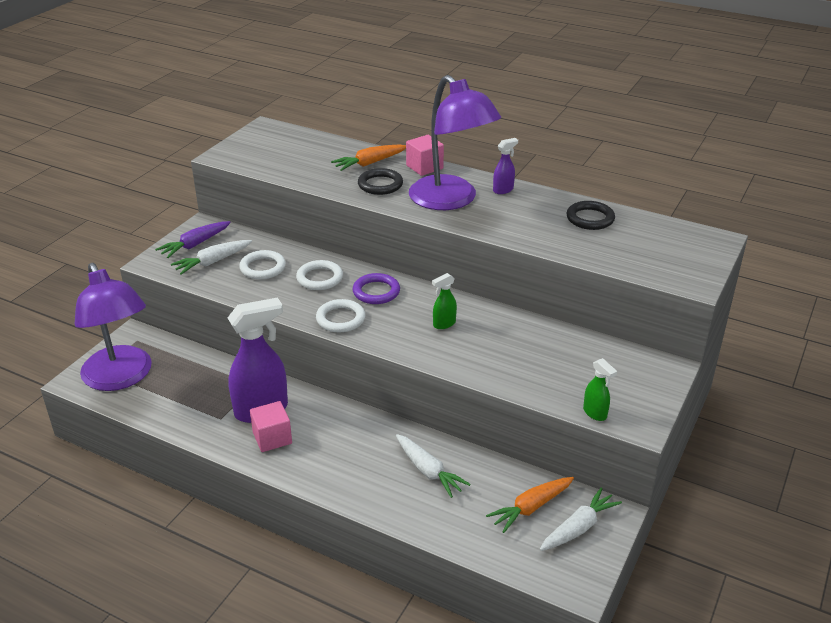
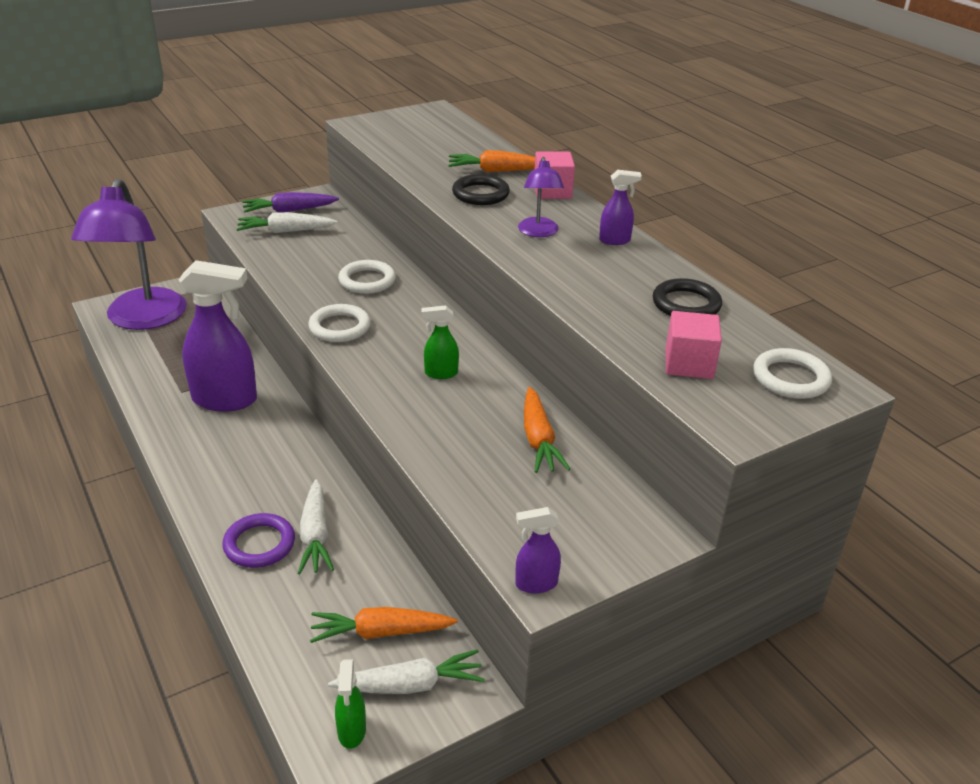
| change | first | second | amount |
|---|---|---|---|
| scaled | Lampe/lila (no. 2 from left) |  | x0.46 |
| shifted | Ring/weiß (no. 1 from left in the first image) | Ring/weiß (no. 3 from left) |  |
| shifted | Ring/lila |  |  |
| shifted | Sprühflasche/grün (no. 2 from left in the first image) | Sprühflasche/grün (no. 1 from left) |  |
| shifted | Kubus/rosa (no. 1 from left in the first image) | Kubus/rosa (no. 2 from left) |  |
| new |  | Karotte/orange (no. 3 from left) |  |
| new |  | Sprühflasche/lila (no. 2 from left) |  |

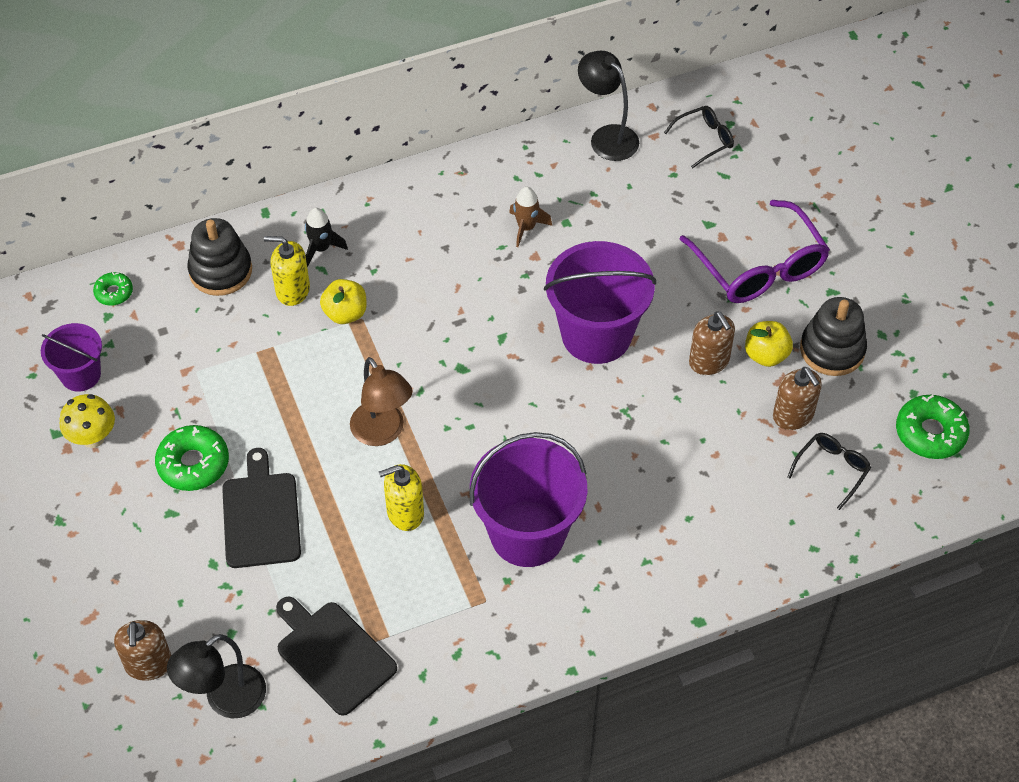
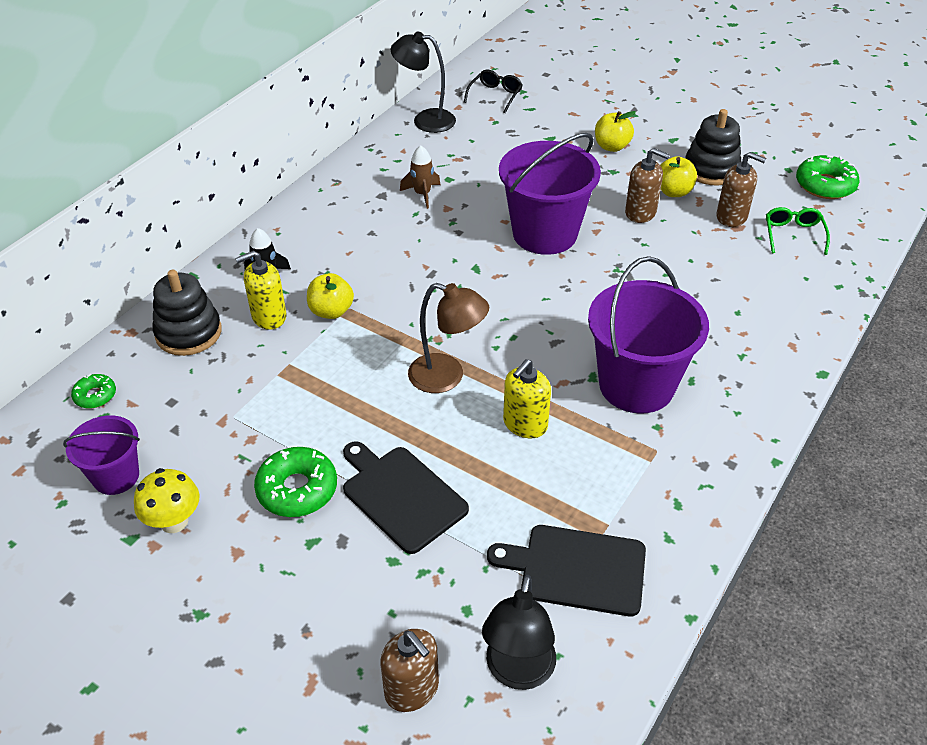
| change | first | second | amount |
|---|---|---|---|
| swapped | Brille/lila | Apfel/gelb (no. 2 from left) |  |
| repainted | Brille/schwarz (no. 2 from left) | Brille/grün |  |

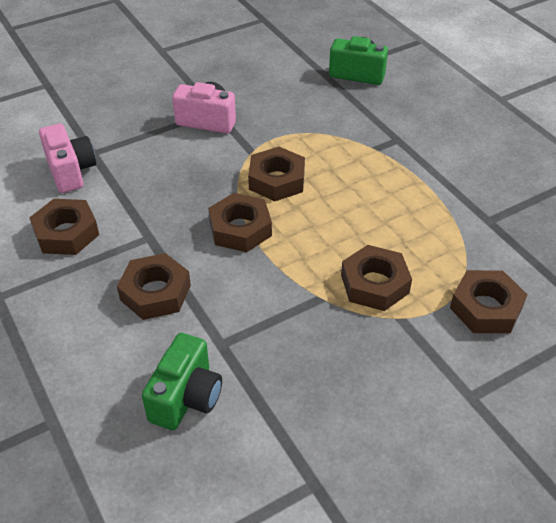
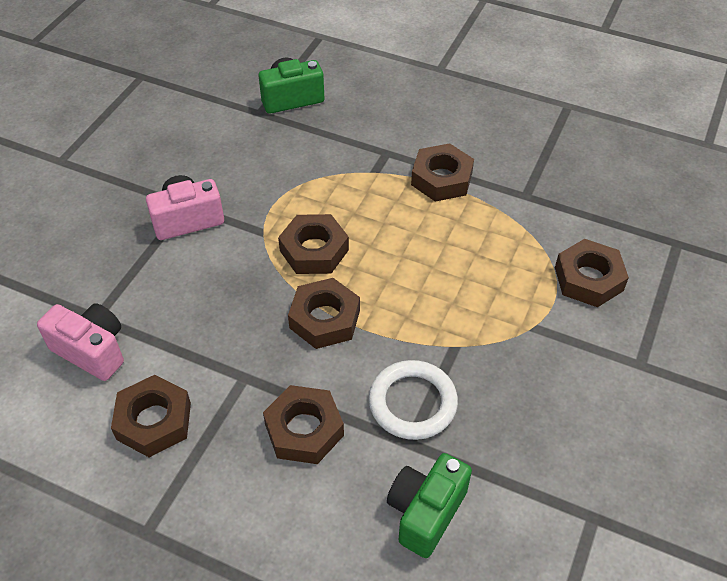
| change | first | second | amount |
|---|---|---|---|
| shifted | Sechskantmutter/braun (no. 5 from left) |  |  |
| rotated | Kamera/grün (no. 1 from left in the first image) | Kamera/grün (no. 2 from left) | 135 degrees counterclockwise |
| new |  | Ring/weiß |  |

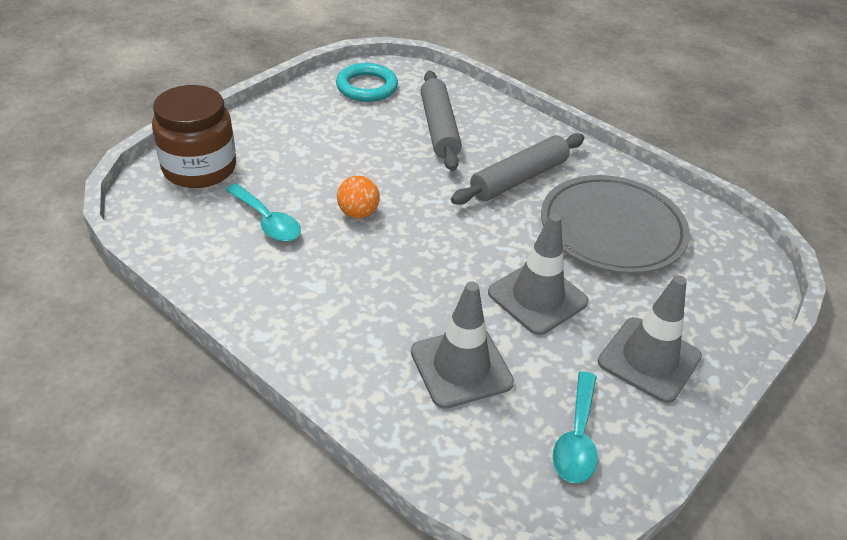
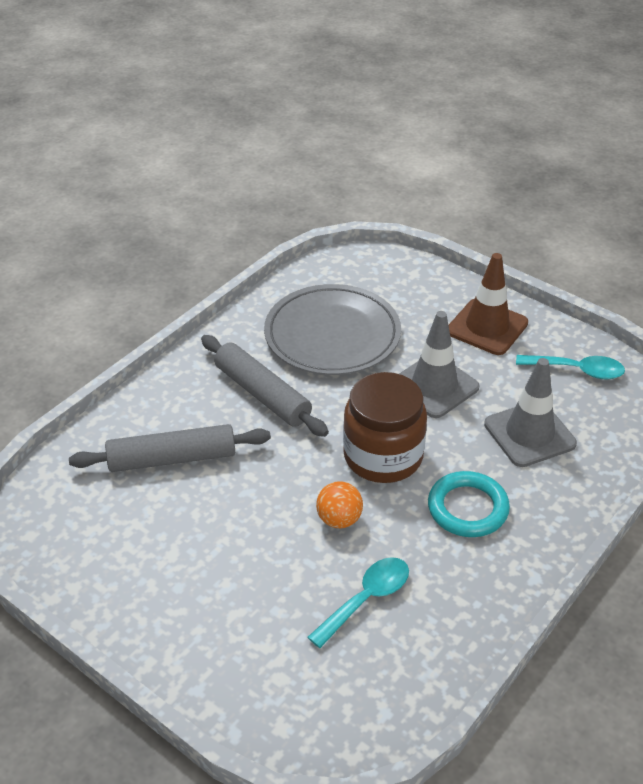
| change | first | second | amount |
|---|---|---|---|
| shifted | Ring/türkis |  |  |
| shifted | Einmachglas/braun |  |  |
| repainted | Leitkegel/grau (no. 3 from left) | Leitkegel/braun |  |

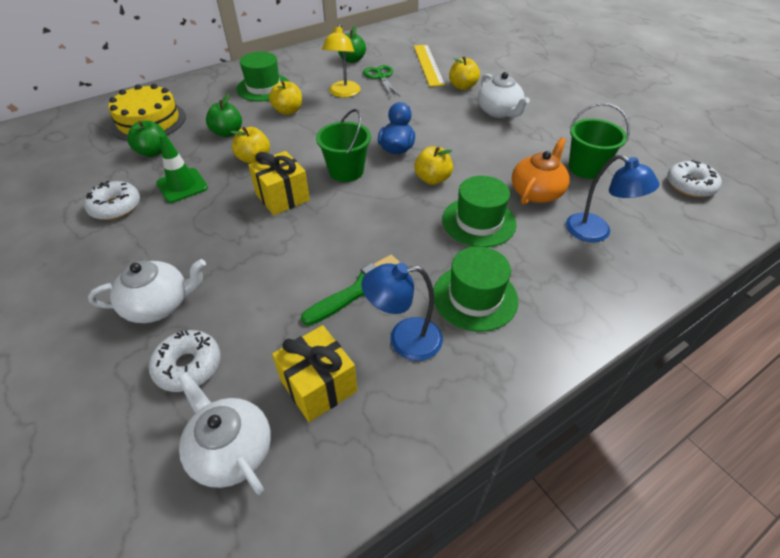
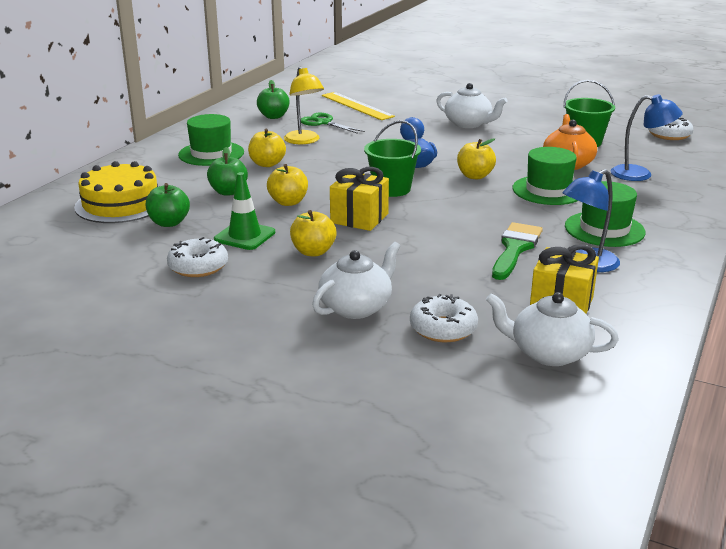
| change | first | second | amount |
|---|---|---|---|
| shifted | Apfel/gelb (no. 4 from left in the first image) | Apfel/gelb (no. 3 from left) |  |

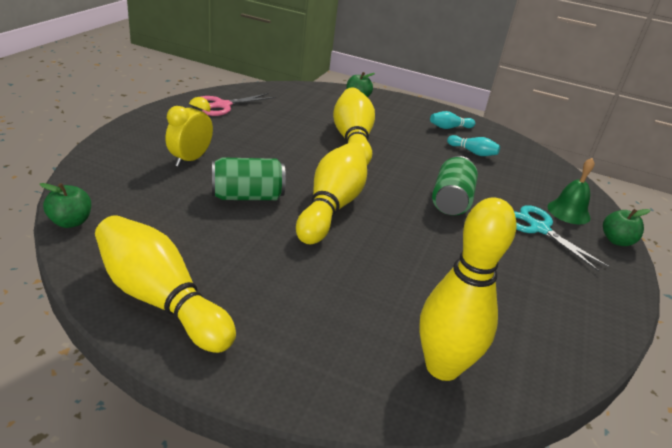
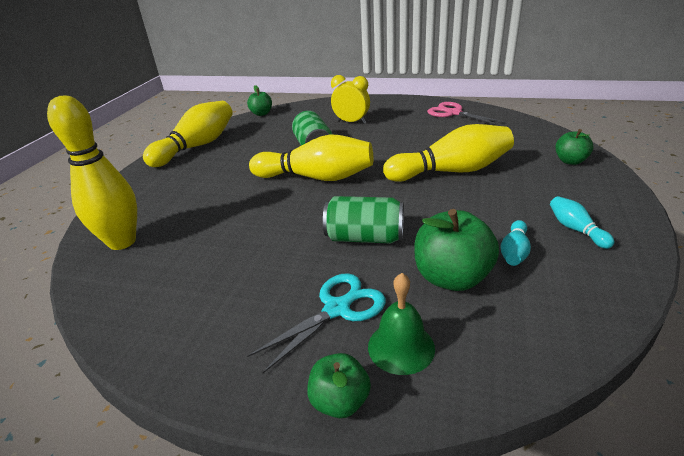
| change | first | second | amount |
|---|---|---|---|
| new |  | Apfel/grün (no. 3 from left) |  |

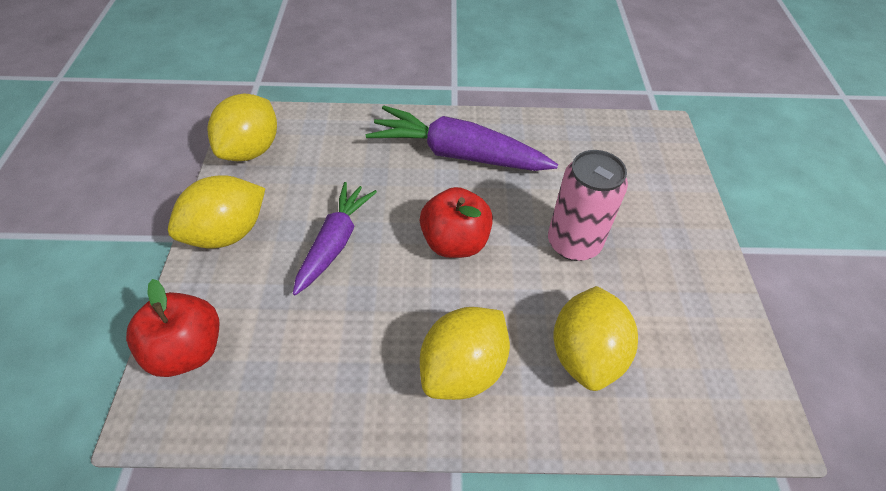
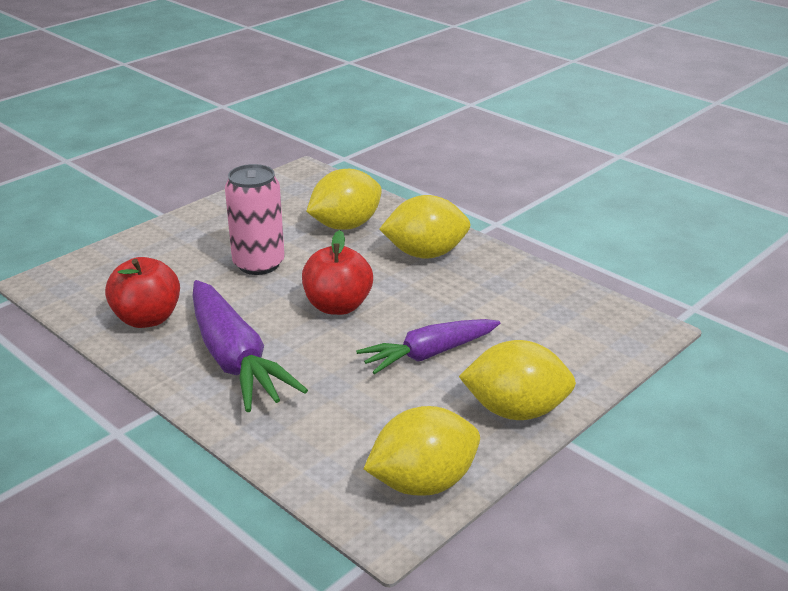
| change | first | second | amount |
|---|---|---|---|
| shifted | Apfel/rot (no. 1 from left) |  |  |

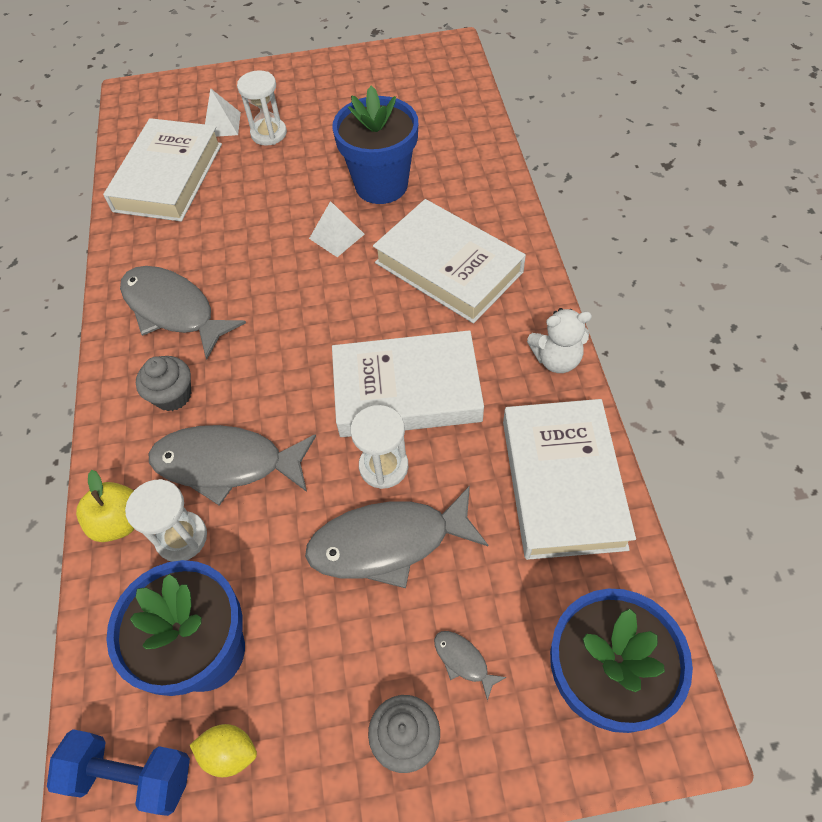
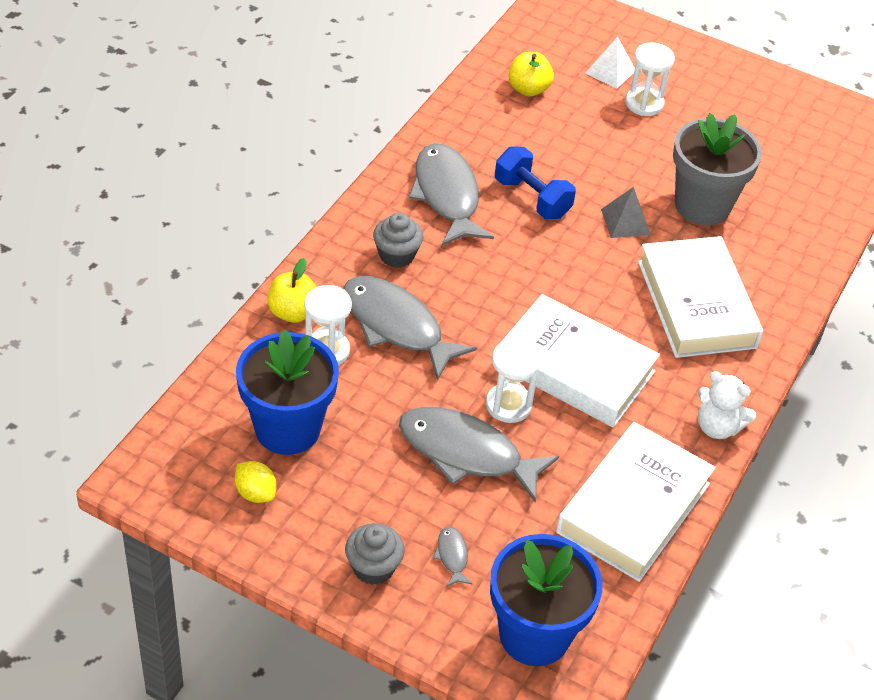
| change | first | second | amount |
|---|---|---|---|
| repainted | Blumentopf/blau (no. 2 from left) | Blumentopf/grau |  |
| swapped | Buch/weiß (no. 1 from left) | Apfel/gelb (no. 2 from left) |  |
| repainted | Pyramide/weiß (no. 2 from left) | Pyramide/grau |  |
| shifted | Hantel/blau |  |  |

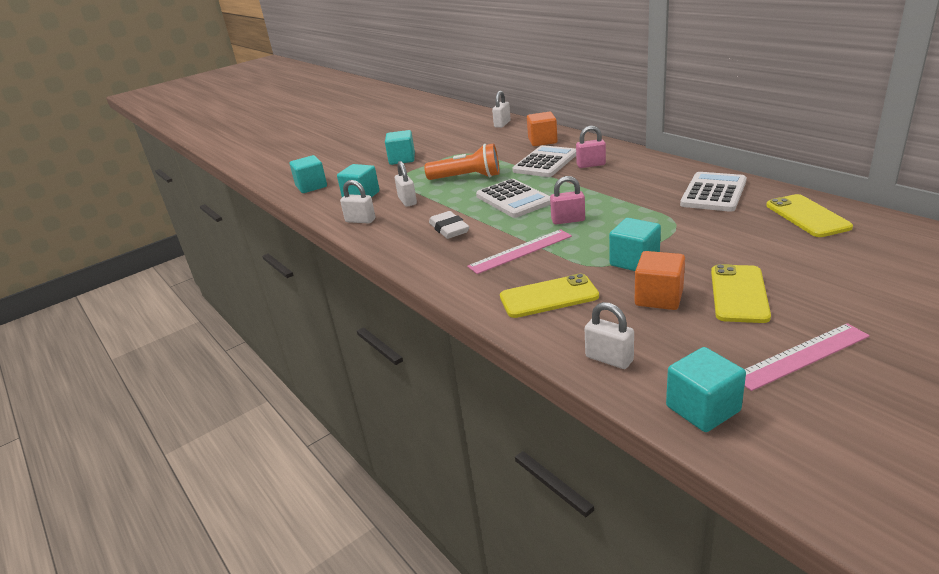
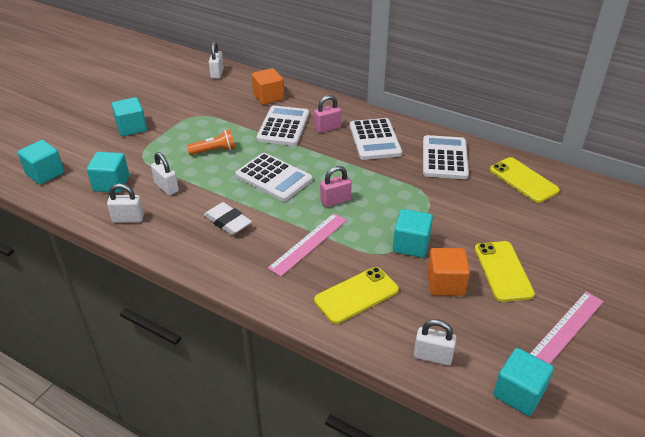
| change | first | second | amount |
|---|---|---|---|
| scaled | Taschenlampe/orange |  | x0.65 |
| new |  | Taschenrechner/weiß (no. 3 from left) |  |

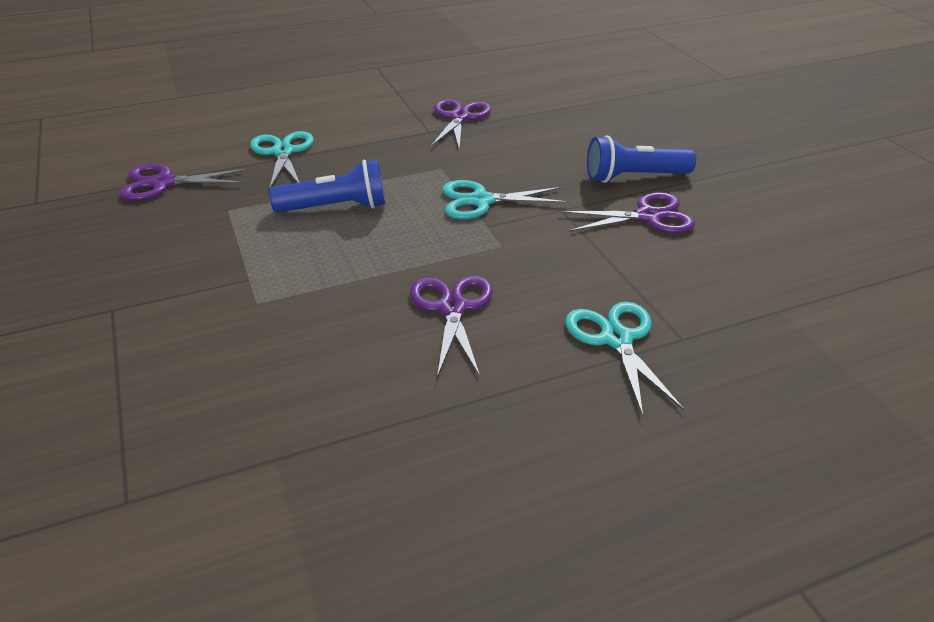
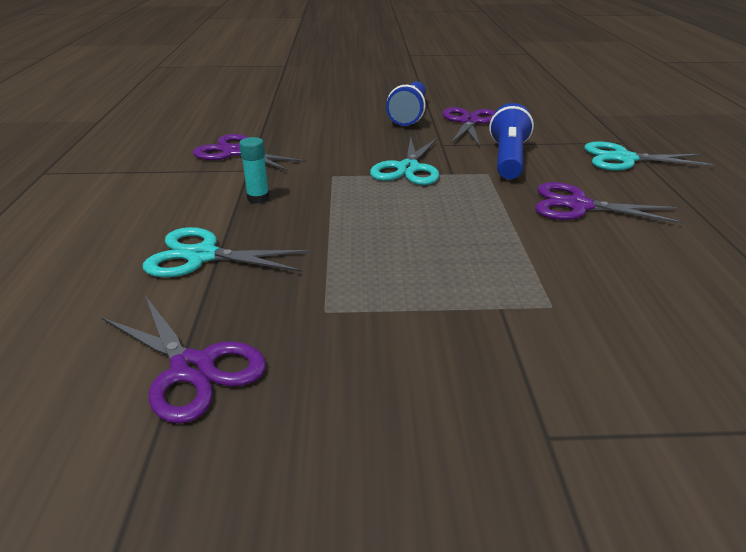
| change | first | second | amount |
|---|---|---|---|
| shifted | Taschenlampe/blau (no. 1 from left in the first image) | Taschenlampe/blau (no. 2 from left) |  |
| rotated | Schere/lila (no. 1 from left) |  | 60 degrees counterclockwise |
| new |  | Klebestift/türkis |  |

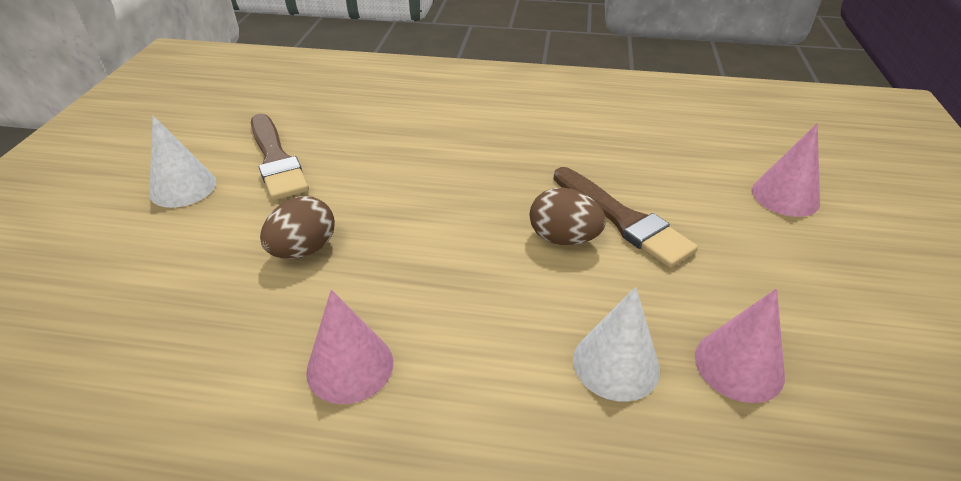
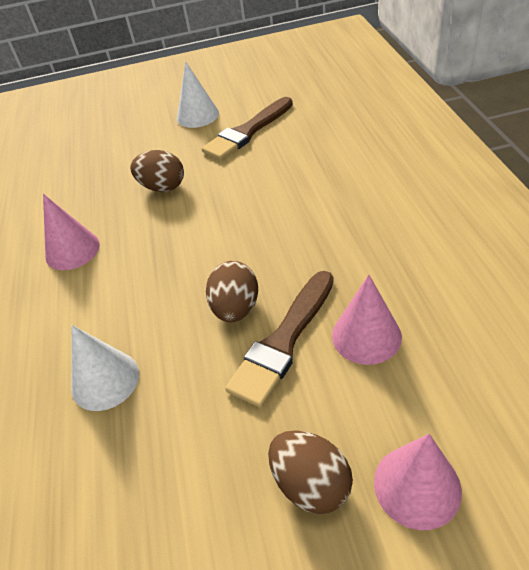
| change | first | second | amount |
|---|---|---|---|
| shifted | Kegel/rosa (no. 2 from left) |  |  |
| new |  | Ei/braun (no. 3 from left) |  |

